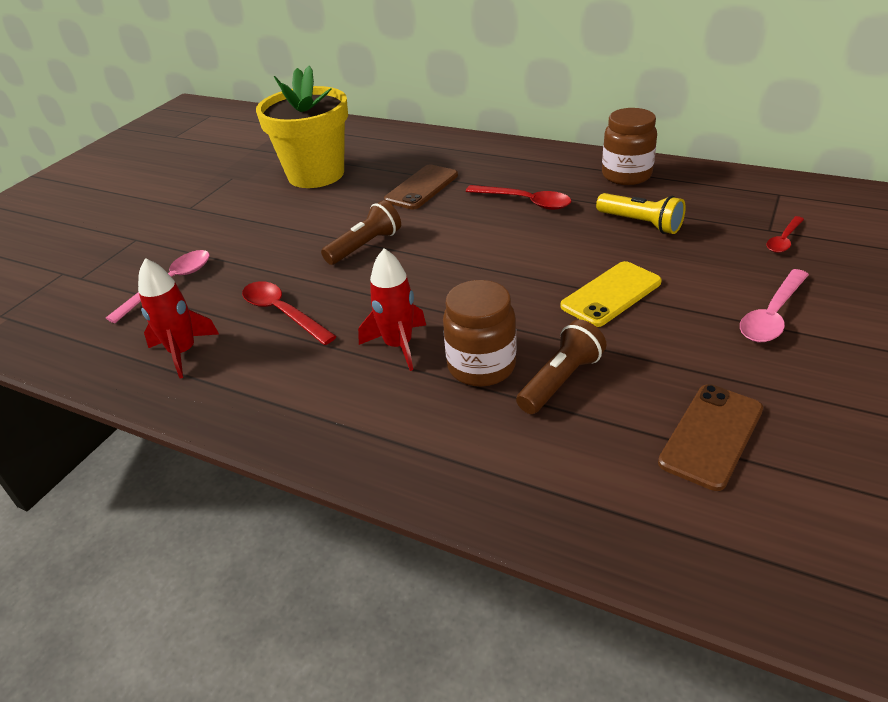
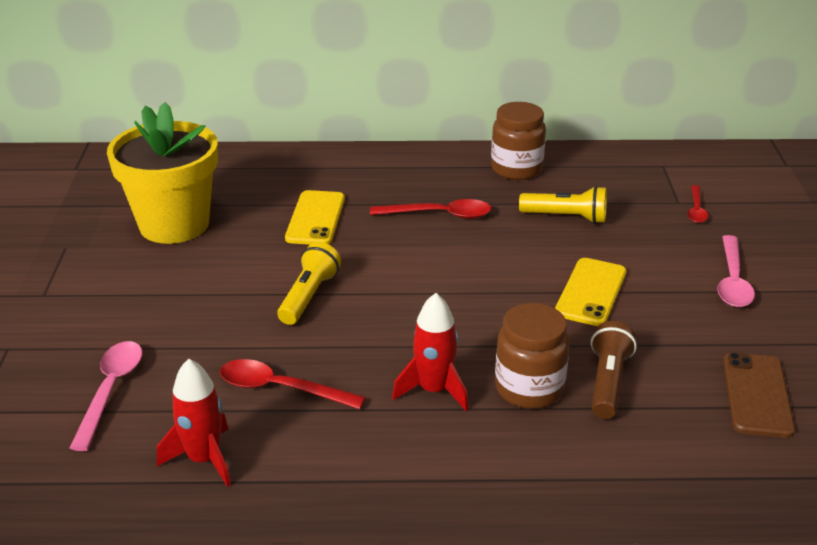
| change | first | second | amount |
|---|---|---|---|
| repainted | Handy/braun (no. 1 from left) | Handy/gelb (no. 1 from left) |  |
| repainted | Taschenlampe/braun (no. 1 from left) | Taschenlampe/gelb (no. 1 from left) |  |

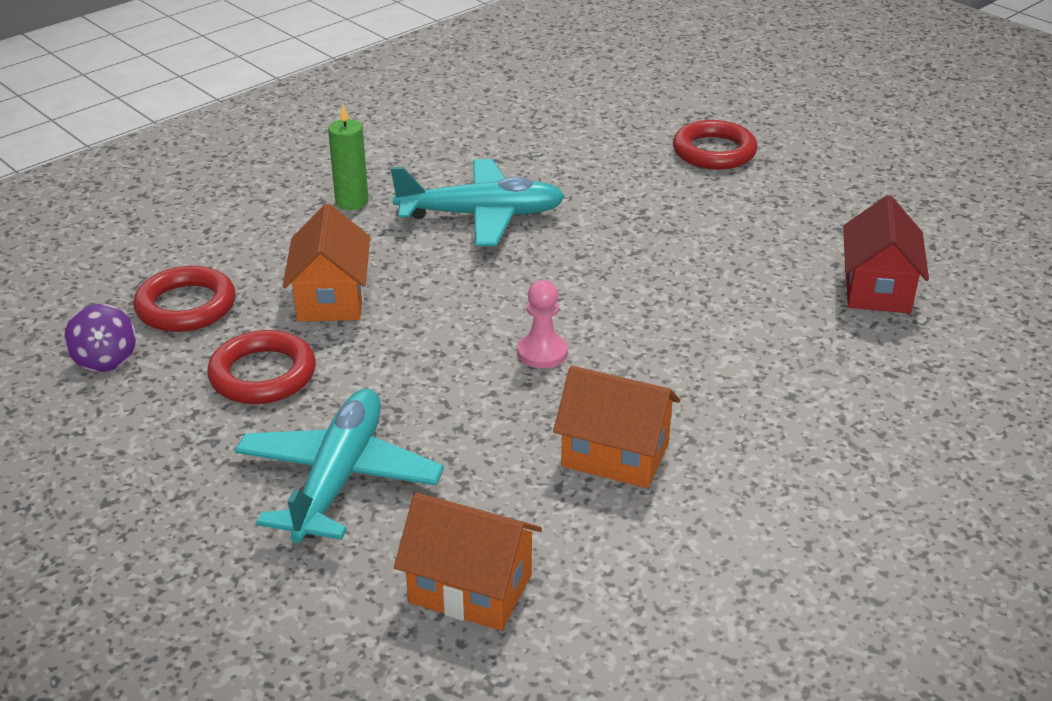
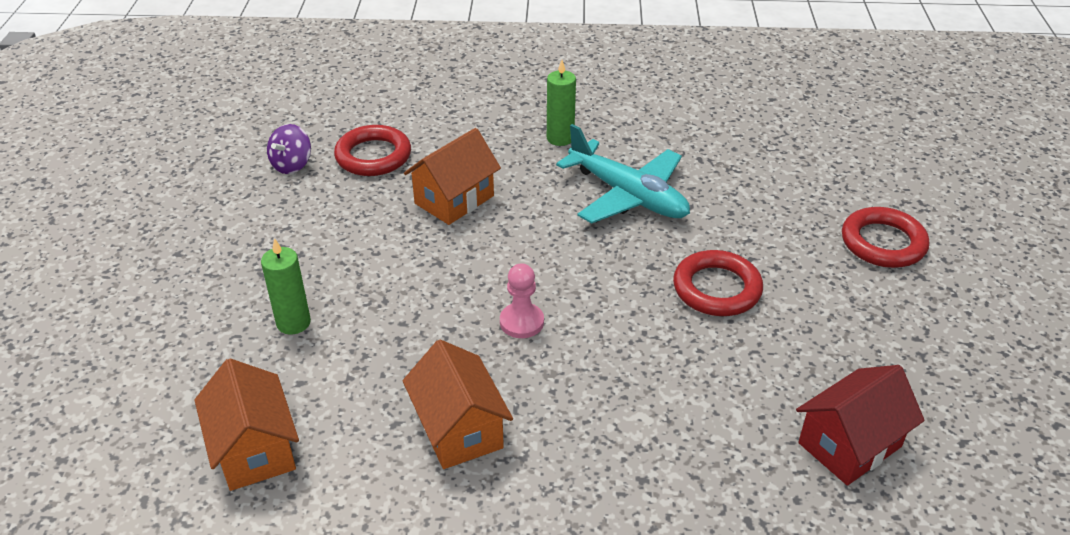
| change | first | second | amount |
|---|---|---|---|
| shifted | Ring/rot (no. 2 from left) |  |  |
| swapped | Flugzeug/türkis (no. 1 from left) | Kerze/grün (no. 1 from left) |  |

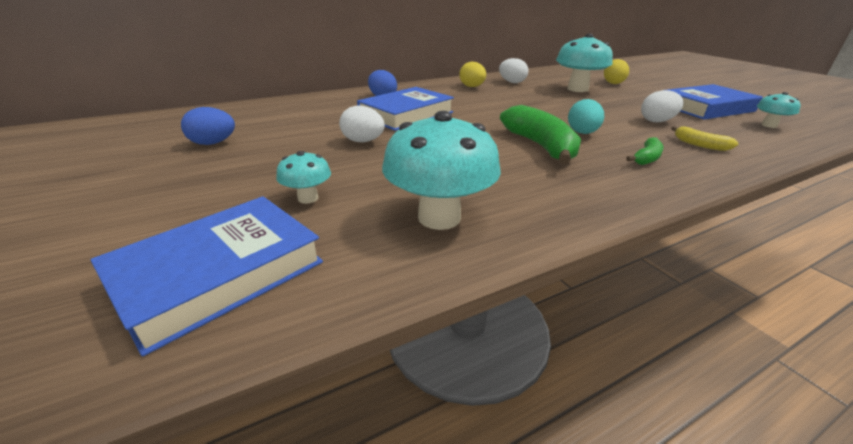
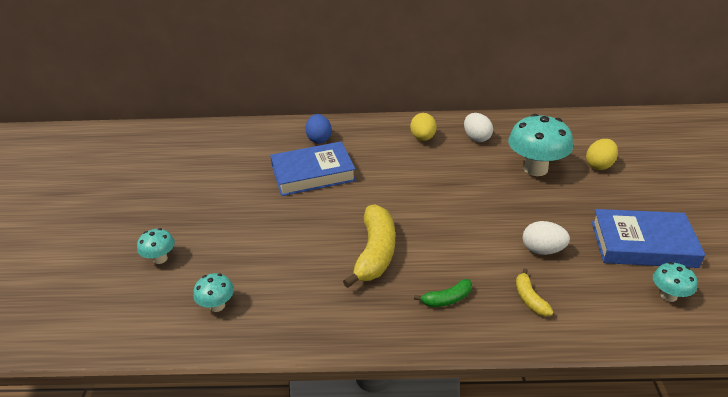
| change | first | second | amount |
|---|---|---|---|
| gone | Ei/türkis |  |  |
| repainted | Banane/grün (no. 1 from left) | Banane/gelb (no. 1 from left) |  |
| gone | Ei/weiß (no. 1 from left) |  |  |
| gone | Ei/blau (no. 1 from left) |  |  |
| scaled | Pilz/türkis (no. 2 from left) |  | x0.50 |
| gone | Buch/blau (no. 1 from left) |  |  |

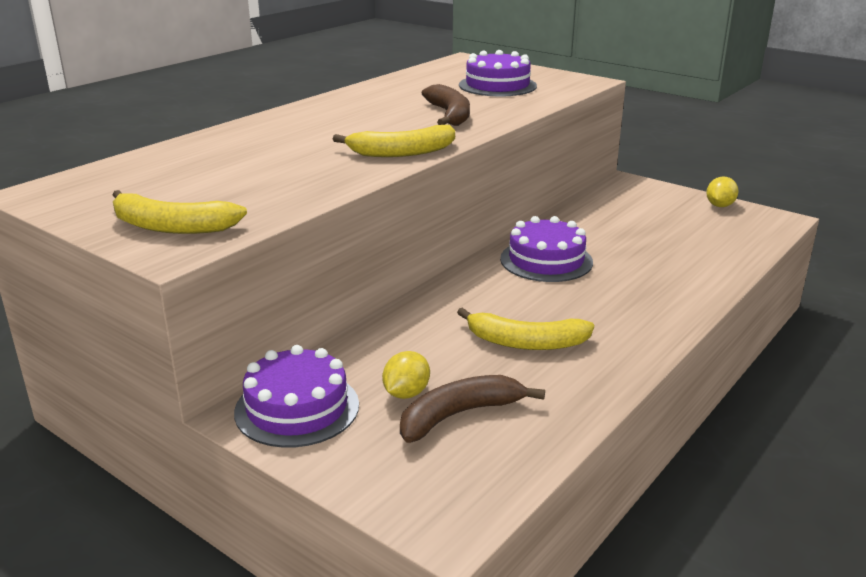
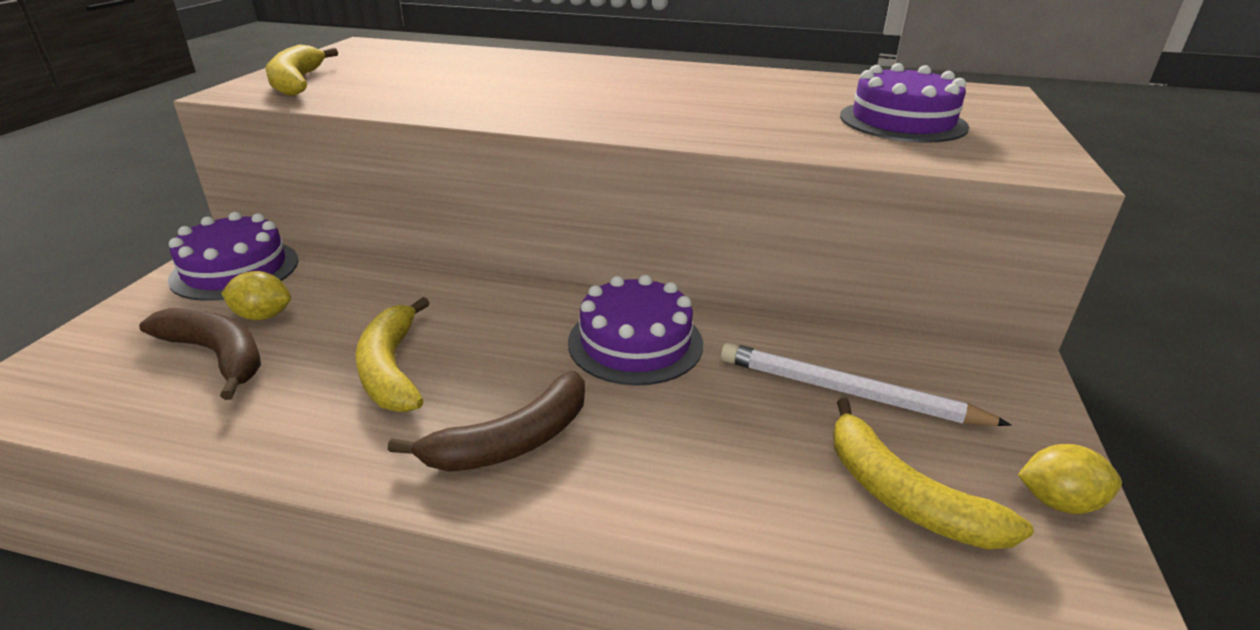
| change | first | second | amount |
|---|---|---|---|
| shifted | Banane/braun (no. 1 from left in the first image) | Banane/braun (no. 2 from left) |  |
| shifted | Banane/gelb (no. 2 from left in the first image) | Banane/gelb (no. 3 from left) |  |
| new |  | Bleistift/weiß |  |

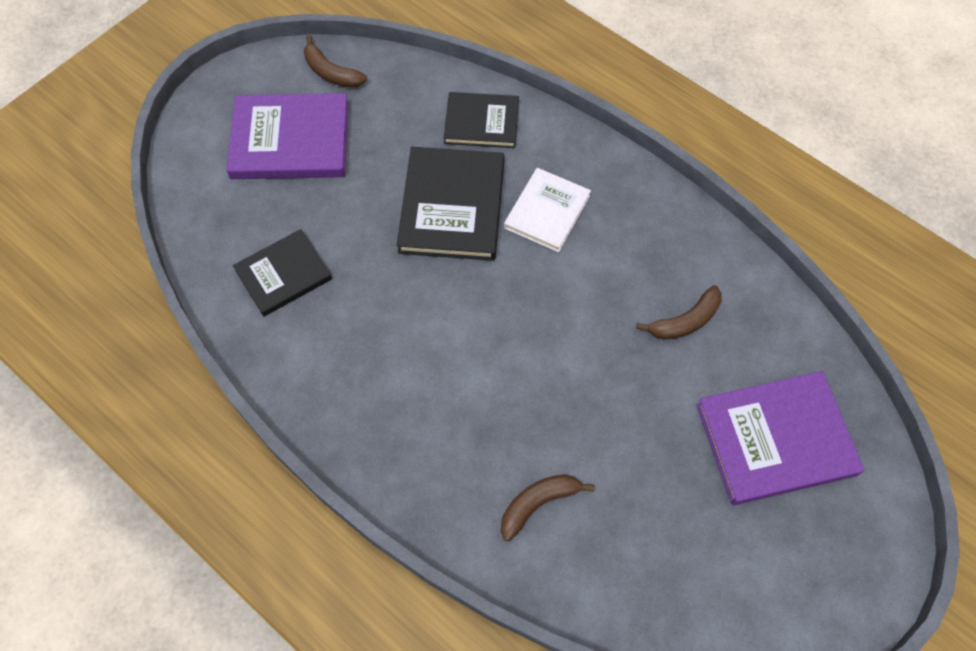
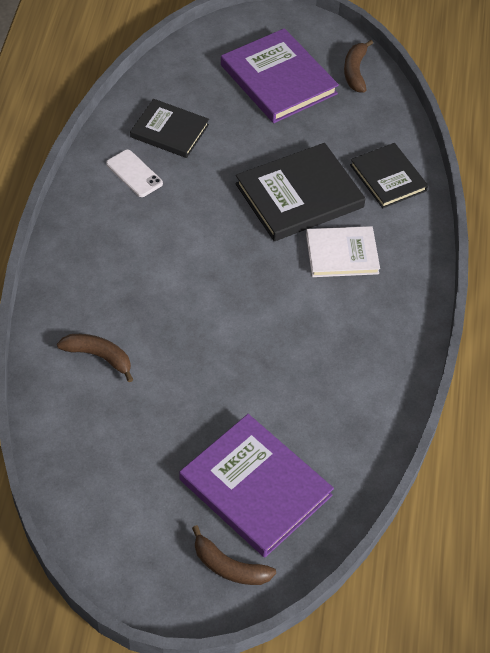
| change | first | second | amount |
|---|---|---|---|
| shifted | Banane/braun (no. 3 from left in the first image) | Banane/braun (no. 2 from left) |  |
| new |  | Handy/weiß |  |

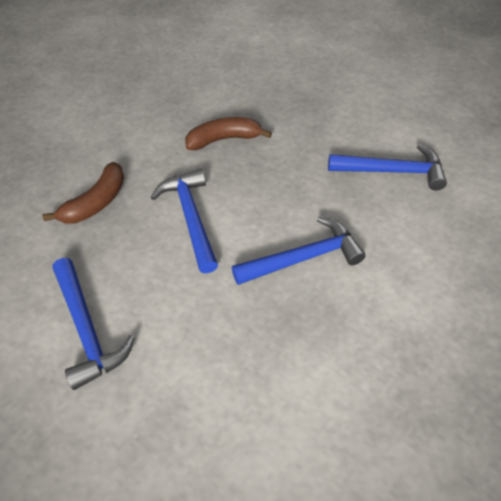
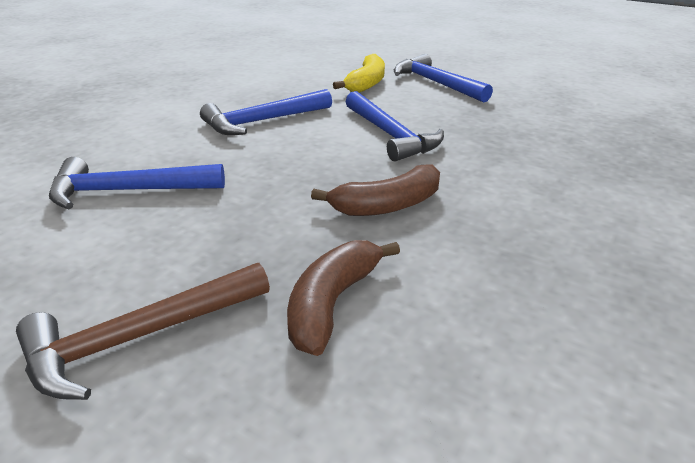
| change | first | second | amount |
|---|---|---|---|
| shifted | Banane/braun (no. 1 from left) |  |  |
| new |  | Banane/gelb |  |
| new |  | Hammer/braun |  |

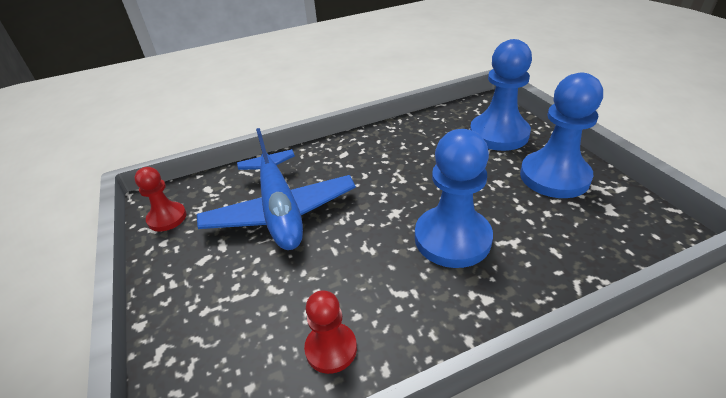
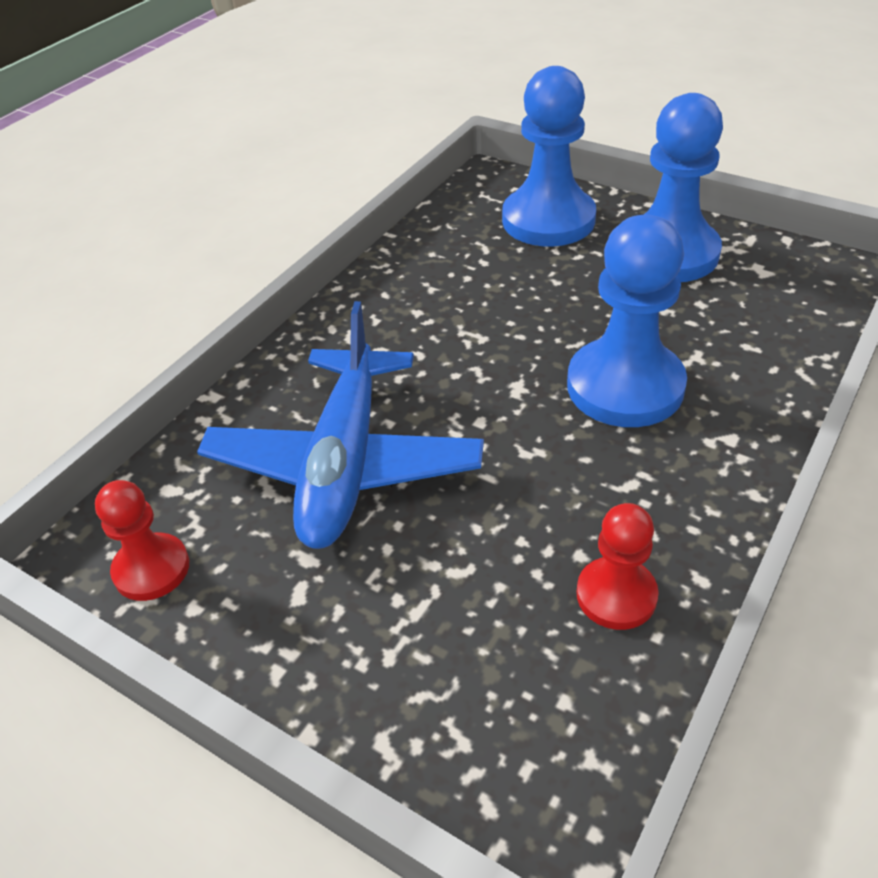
| change | first | second | amount |
|---|---|---|---|
| rotated | Flugzeug/blau |  | 60 degrees clockwise |

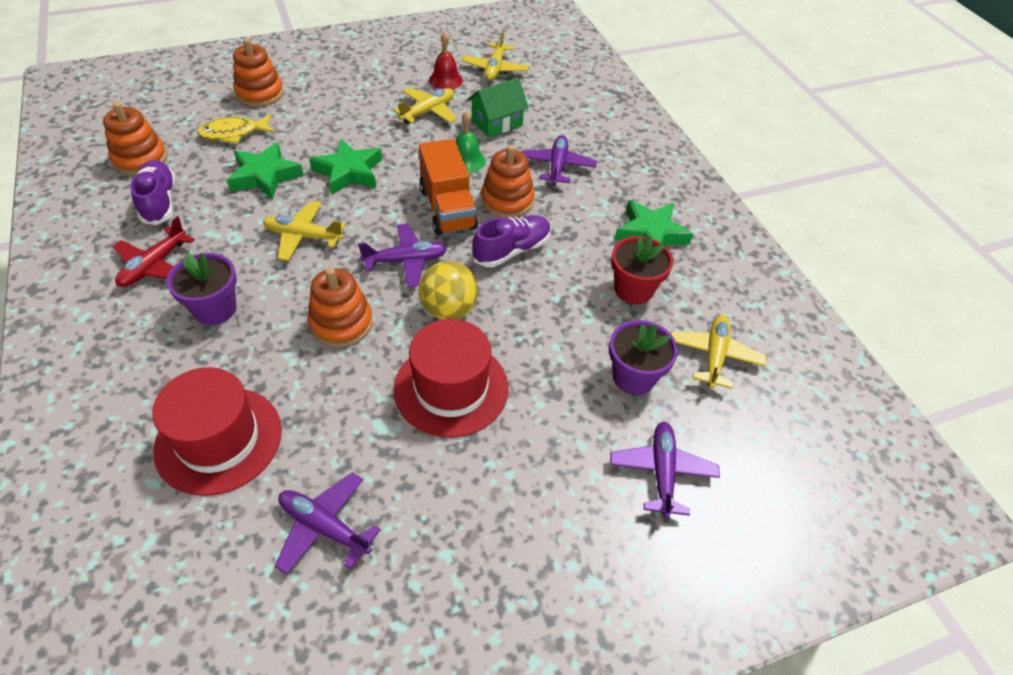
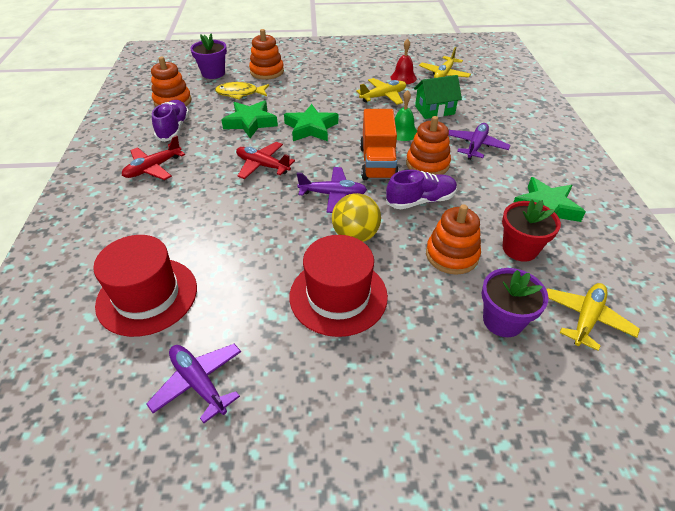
| change | first | second | amount |
|---|---|---|---|
| repainted | Flugzeug/gelb (no. 1 from left) | Flugzeug/rot (no. 2 from left) |  |
| shifted | Blumentopf/lila (no. 1 from left) |  |  |
| shifted | Stapelspielzeug/orange (no. 3 from left in the first image) | Stapelspielzeug/orange (no. 4 from left) |  |
| gone | Flugzeug/lila (no. 4 from left) |  |  |

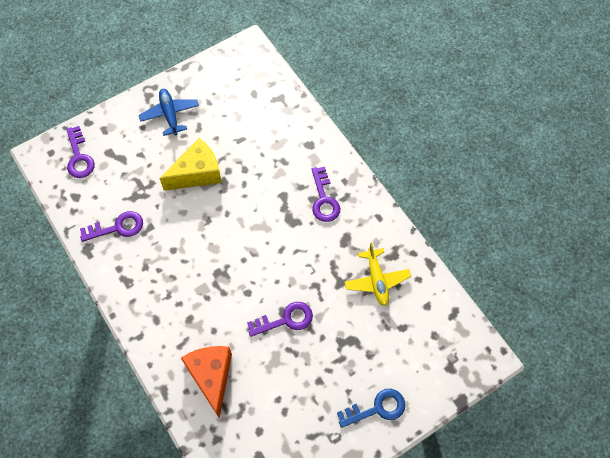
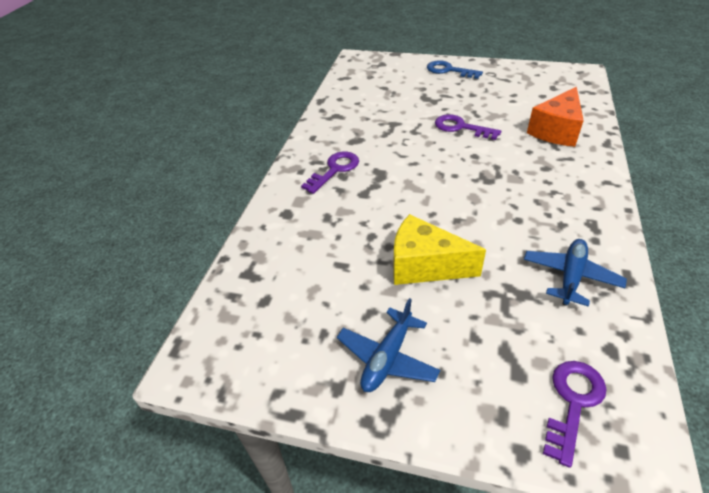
| change | first | second | amount |
|---|---|---|---|
| swapped | Schlüssel/lila (no. 2 from left) | Flugzeug/blau (no. 2 from left) |  |
| gone | Flugzeug/gelb |  |  |

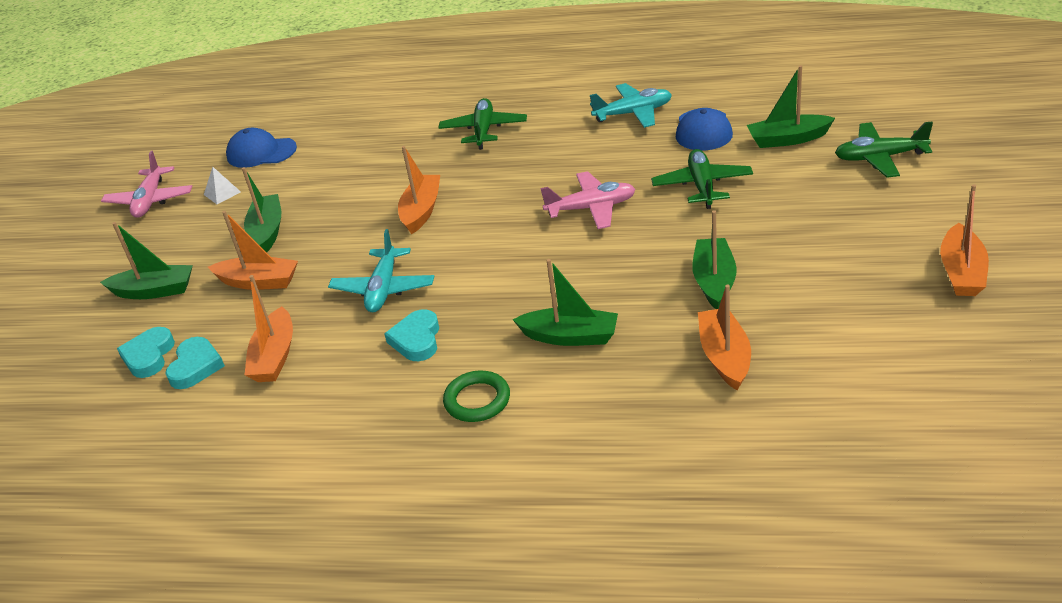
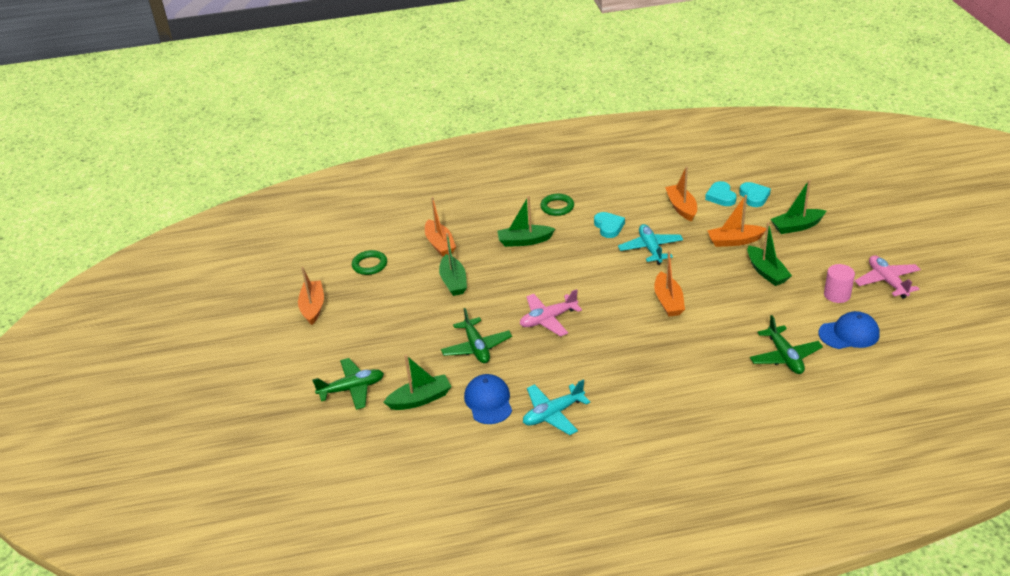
| change | first | second | amount |
|---|---|---|---|
| shifted | Flugzeug/grün (no. 1 from left in the first image) | Flugzeug/grün (no. 3 from left) |  |
| swapped | Pyramide/weiß | Vollzylinder/rosa |  |
| new |  | Ring/grün (no. 1 from left) |  |

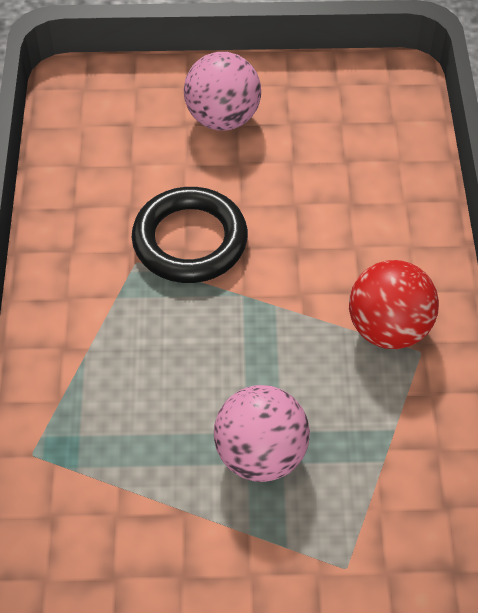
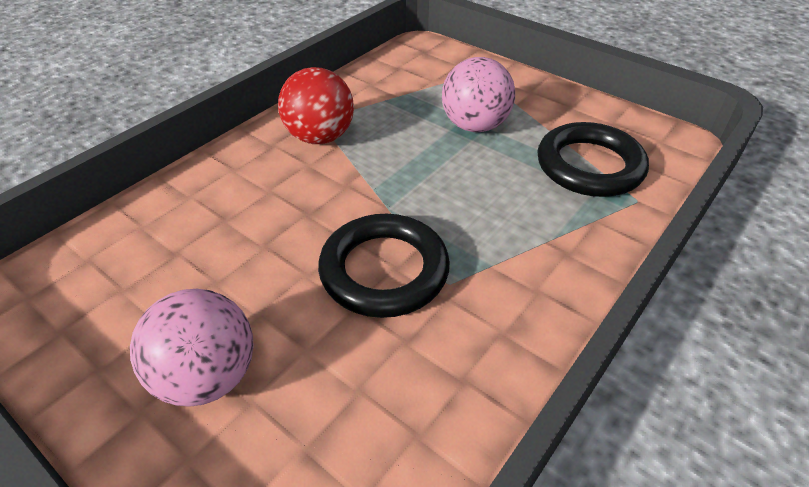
| change | first | second | amount |
|---|---|---|---|
| new |  | Ring/schwarz (no. 2 from left) |  |

